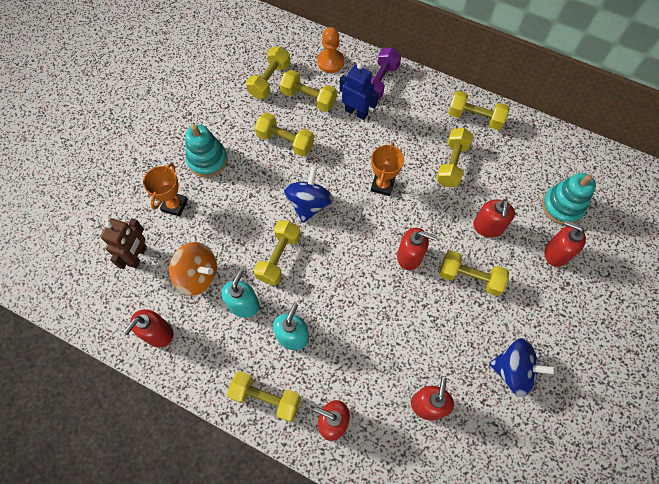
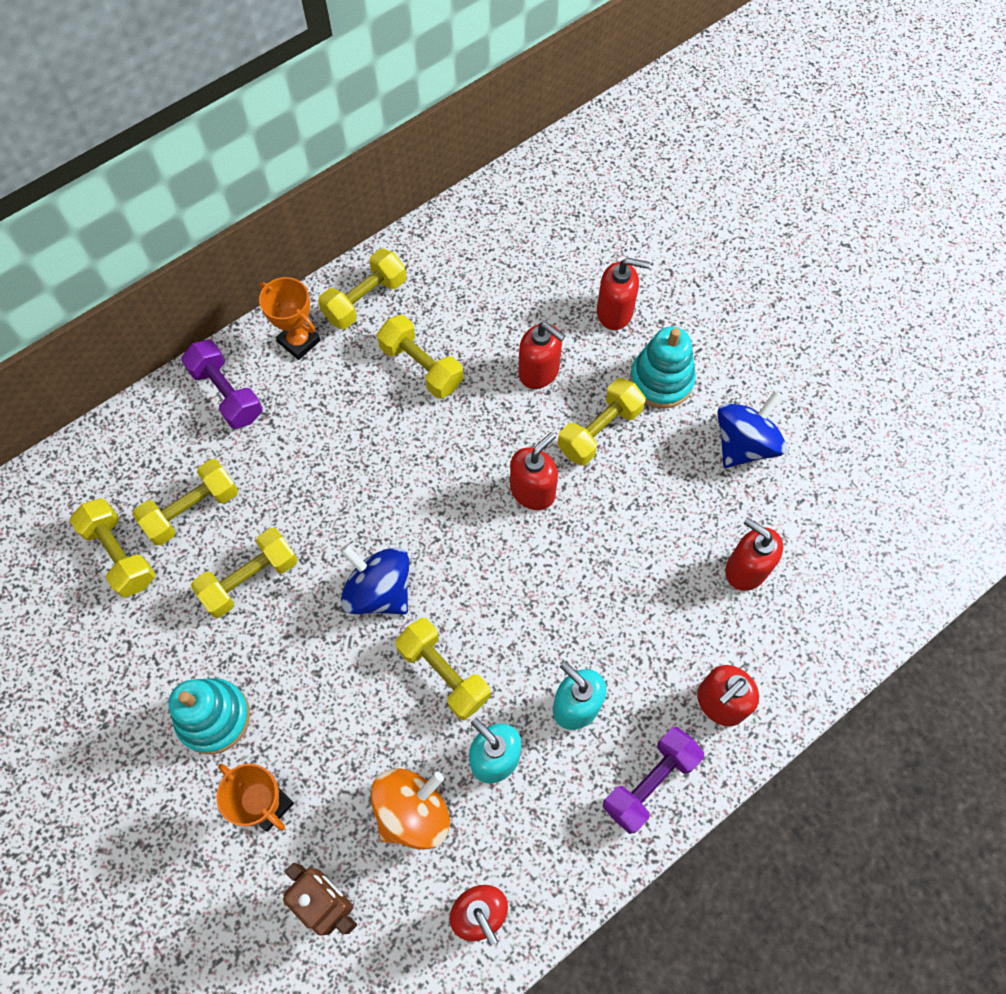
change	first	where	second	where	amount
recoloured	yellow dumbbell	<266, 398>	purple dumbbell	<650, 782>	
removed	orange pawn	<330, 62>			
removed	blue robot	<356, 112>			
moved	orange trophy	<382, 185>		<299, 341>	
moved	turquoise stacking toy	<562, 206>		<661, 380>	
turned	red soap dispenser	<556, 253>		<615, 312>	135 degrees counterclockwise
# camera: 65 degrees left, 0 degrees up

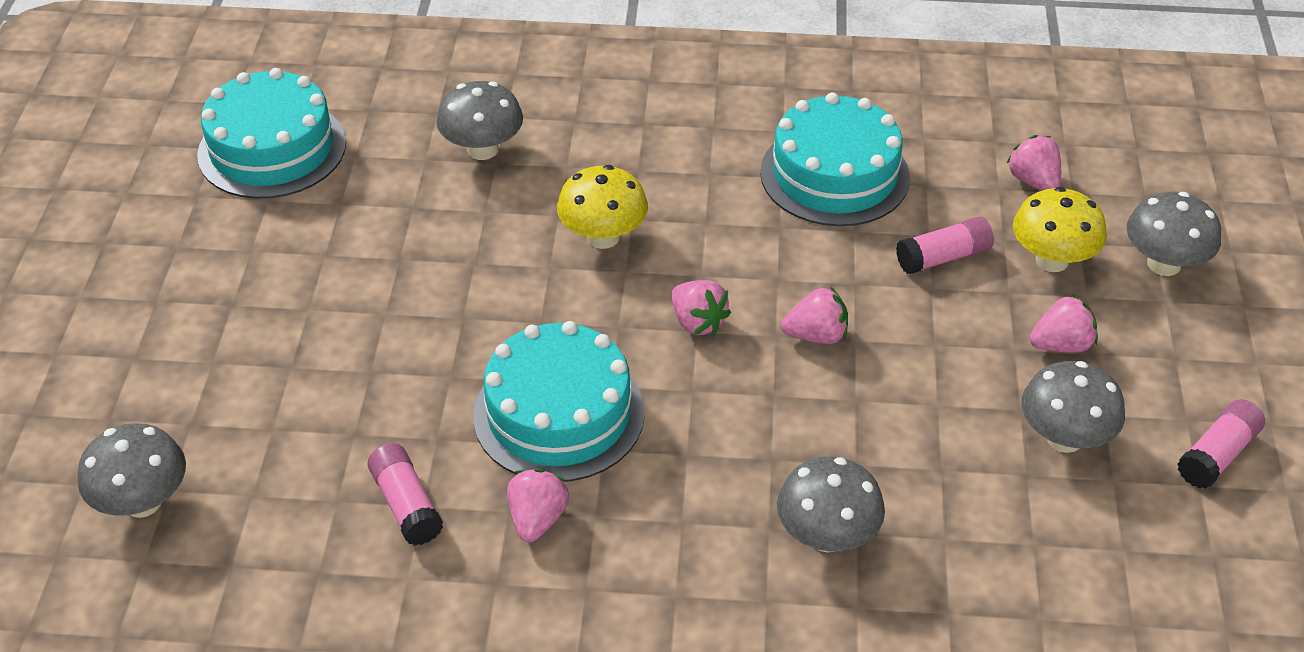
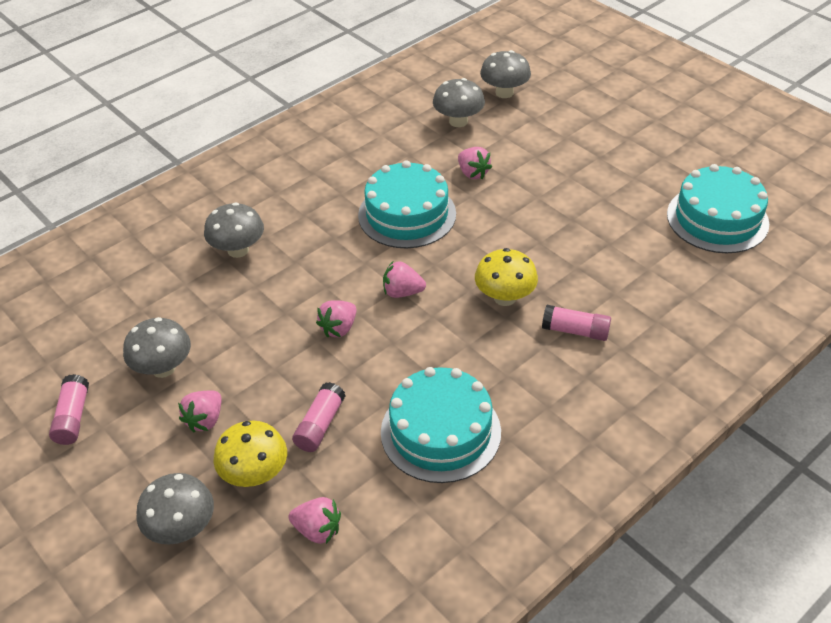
change	first	where	second	where	amount
moved	pink glue stick	<406, 505>		<575, 331>	
moved	grey mushroom	<482, 149>		<458, 121>	
moved	pink strawberry	<537, 519>		<473, 173>	
# camera: 135 degrees right, 0 degrees up

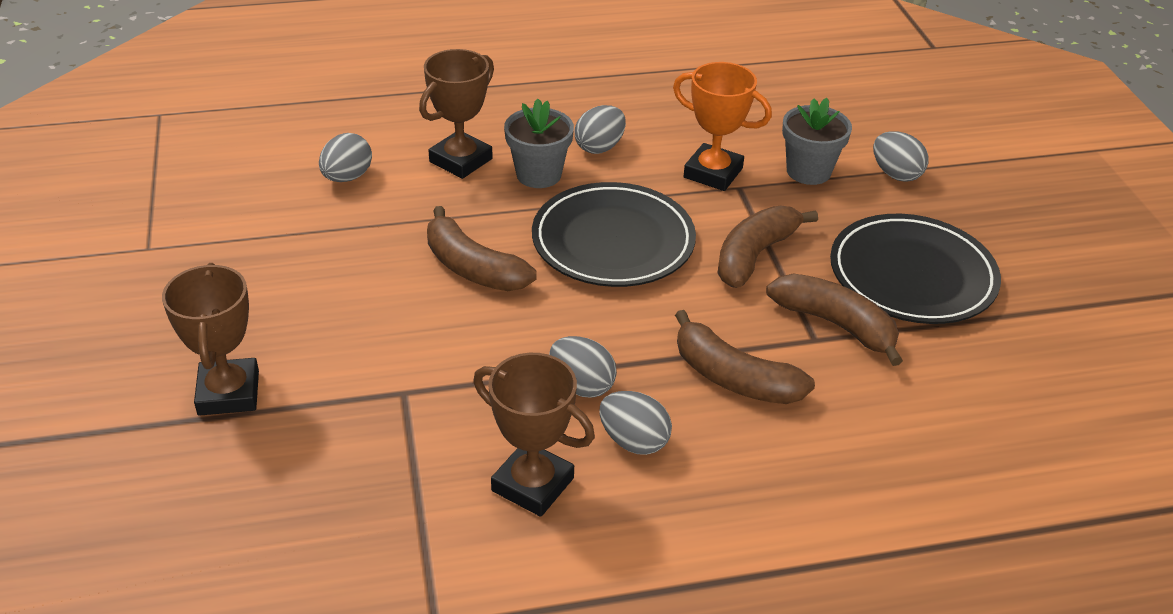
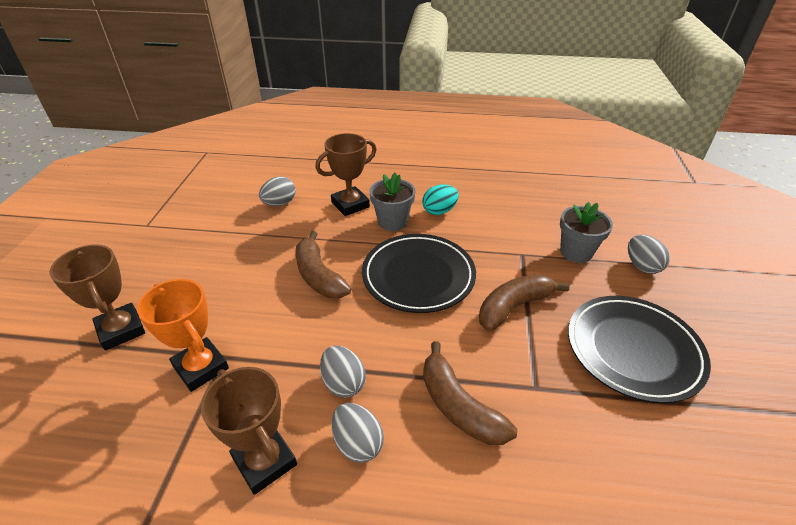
change	first	where	second	where	amount
turned	brown trophy	<228, 393>		<121, 330>	45 degrees counterclockwise
recoloured	grey egg	<599, 147>	turquoise egg	<439, 211>	
moved	orange trophy	<713, 173>		<201, 367>	
removed	brown banana	<836, 324>			
# camera: 20 degrees right, 0 degrees up

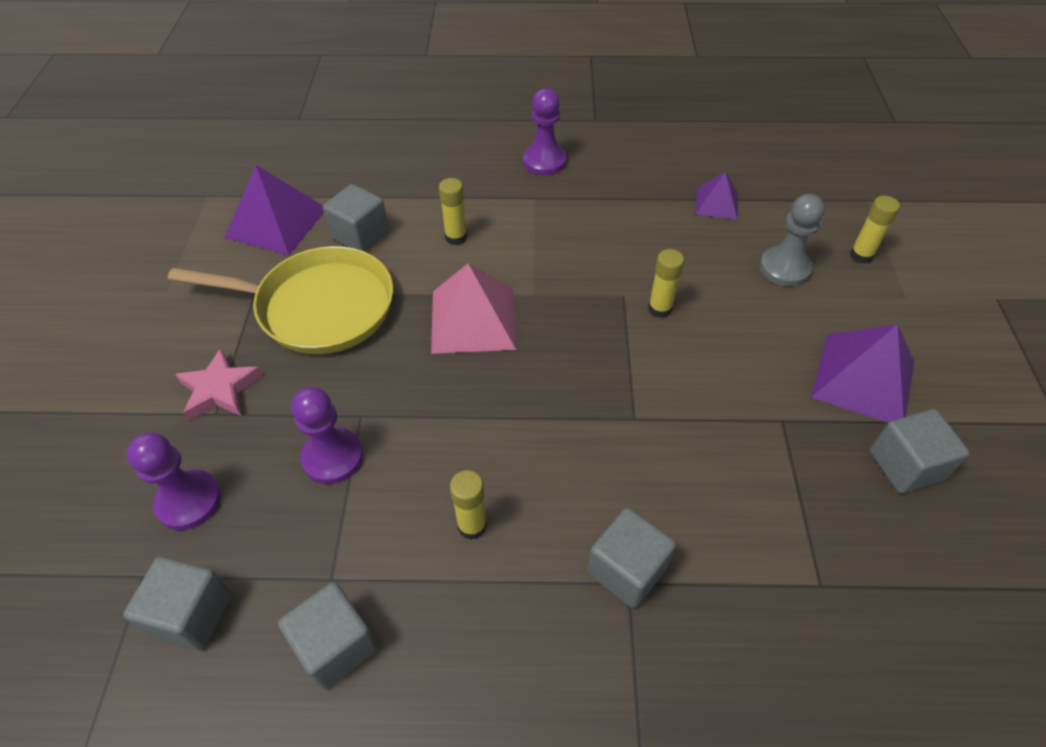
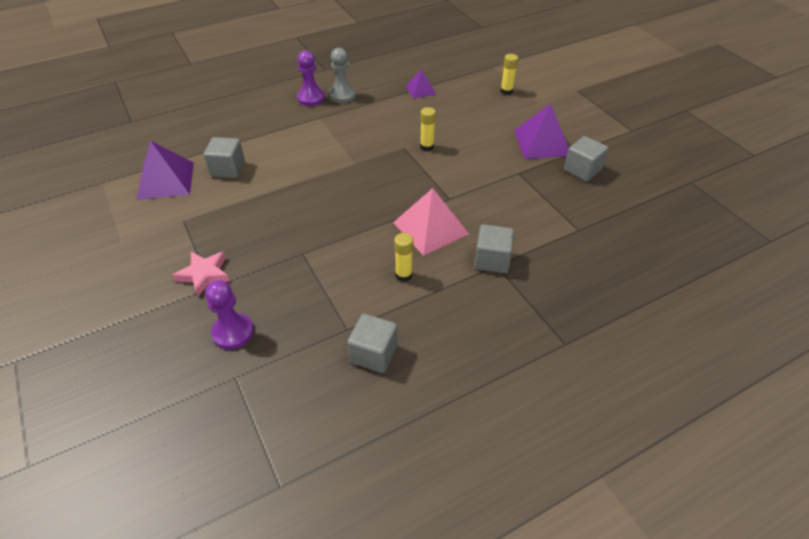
change	first	where	second	where	amount
removed	grey cube	<192, 614>			
removed	yellow pan	<319, 307>			
removed	purple pawn	<333, 457>			
moved	pink pyramid	<473, 319>		<431, 228>	
removed	yellow glue stick	<456, 237>			
moved	grey pawn	<784, 268>		<342, 95>	
# camera: 30 degrees left, 5 degrees down

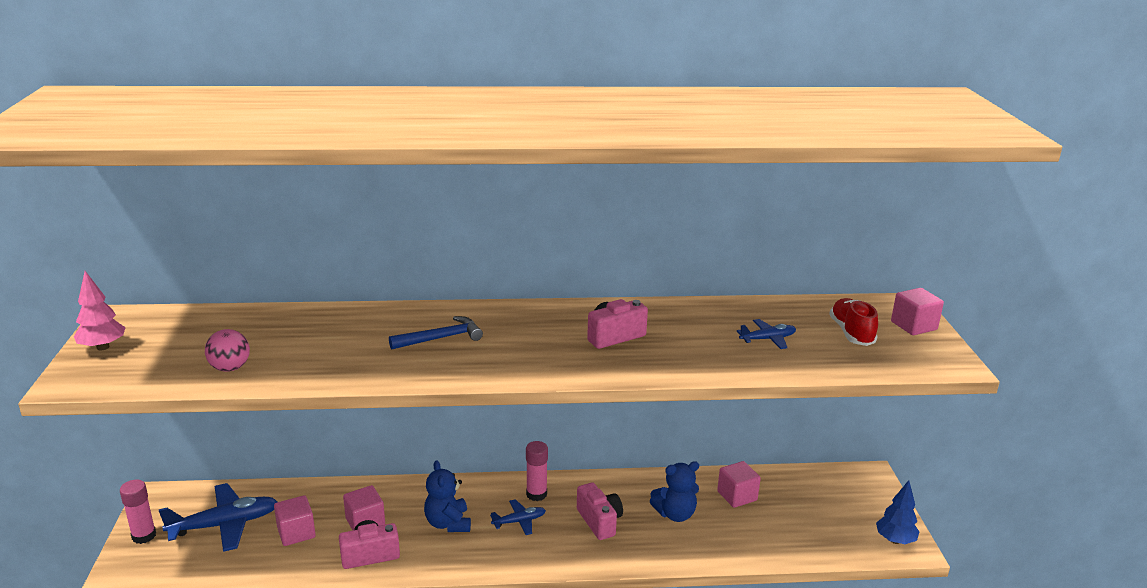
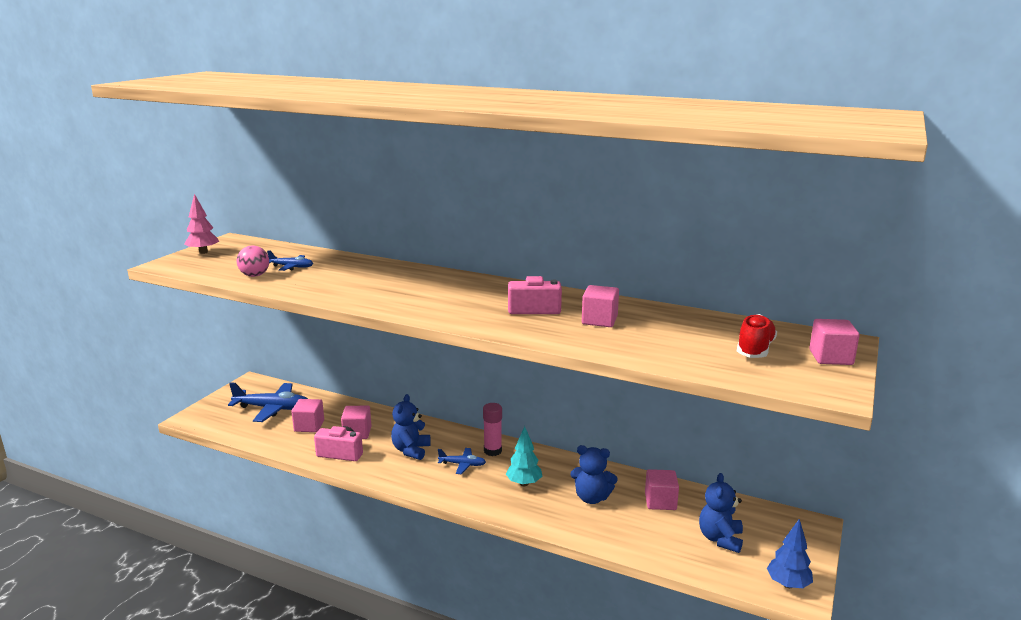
change	first	where	second	where	amount
removed	pink glue stick	<144, 536>			
removed	blue hammer	<440, 338>			
replaced	pink camera	<599, 521>	turquoise tree	<524, 483>	
moved	blue plane	<768, 339>		<292, 267>	
added			pink cube	<599, 320>	
added			blue teddy bear	<720, 539>	
# camera: 30 degrees right, 5 degrees down

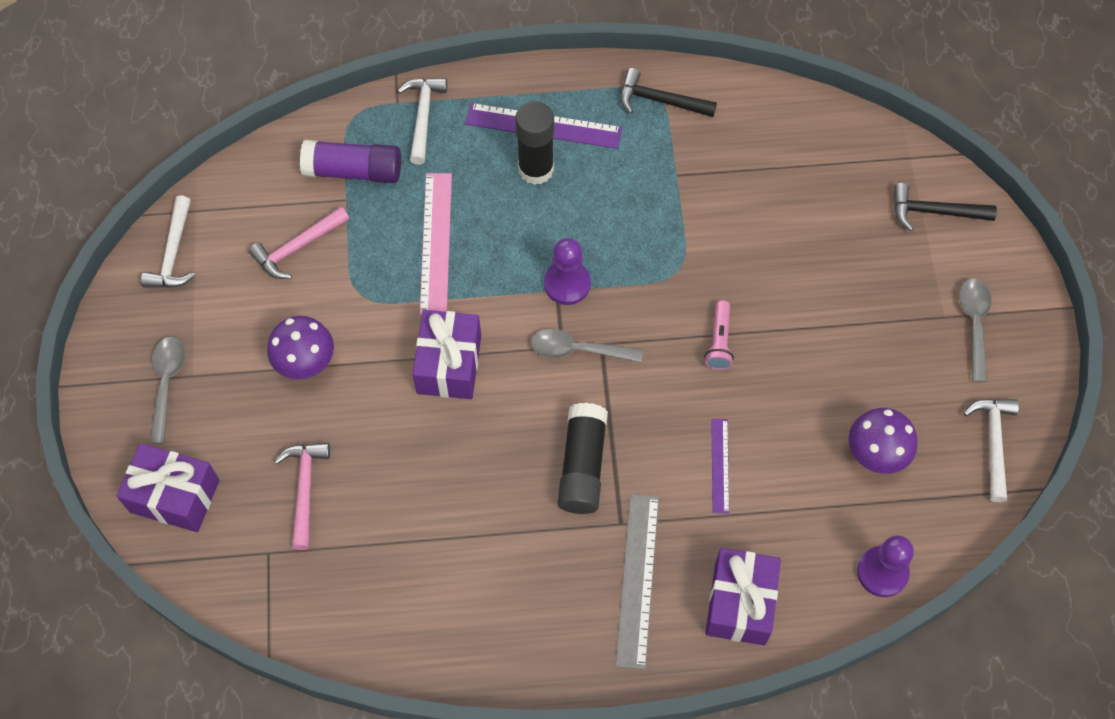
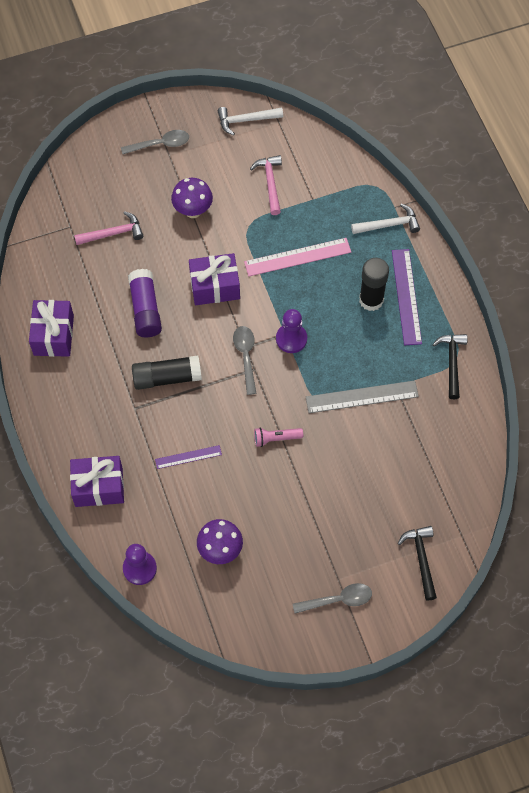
change	first	where	second	where	amount
moved	purple gift	<175, 496>		<53, 335>	
turned	pink hammer	<297, 248>		<270, 183>	45 degrees clockwise
moved	purple glue stick	<354, 171>		<145, 309>	
moved	grey ruler	<638, 579>		<362, 397>	
removed	white hammer	<993, 443>			
# camera: 75 degrees right, 0 degrees up

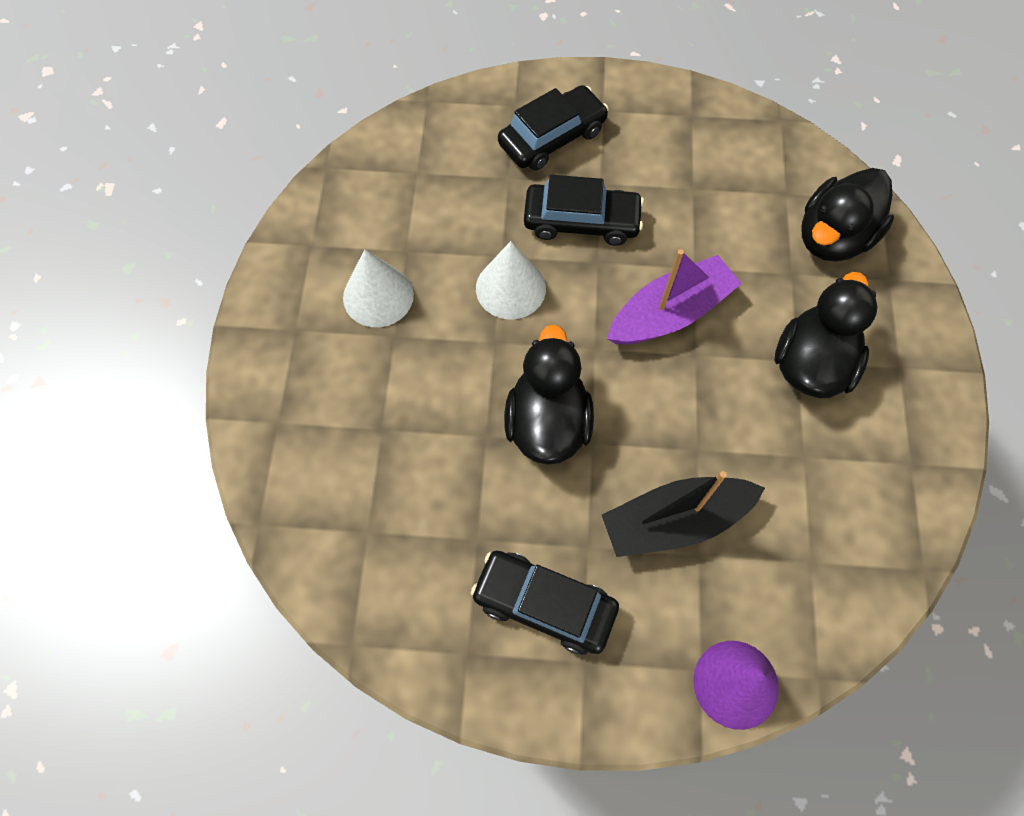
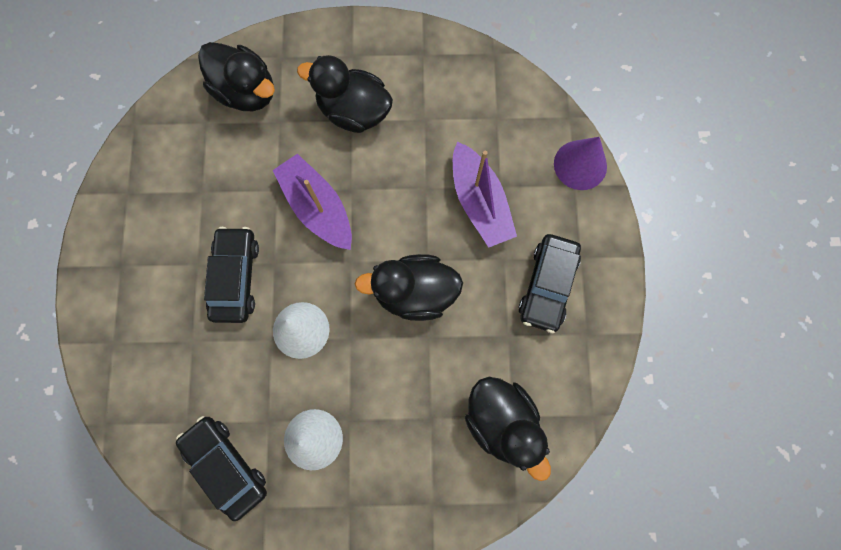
change	first	where	second	where	amount
moved	black car	<552, 138>		<226, 465>	
recoloured	black boat	<675, 521>	purple boat	<479, 202>	
added			black duck	<502, 421>	
# camera: 95 degrees left, 10 degrees up

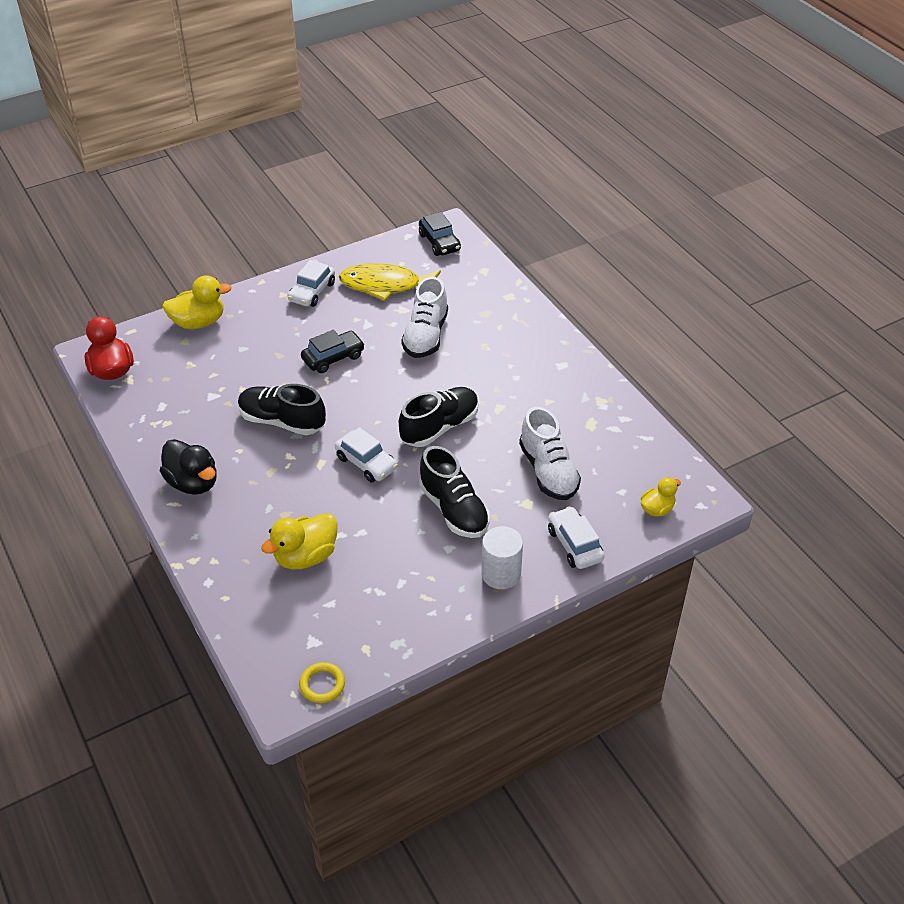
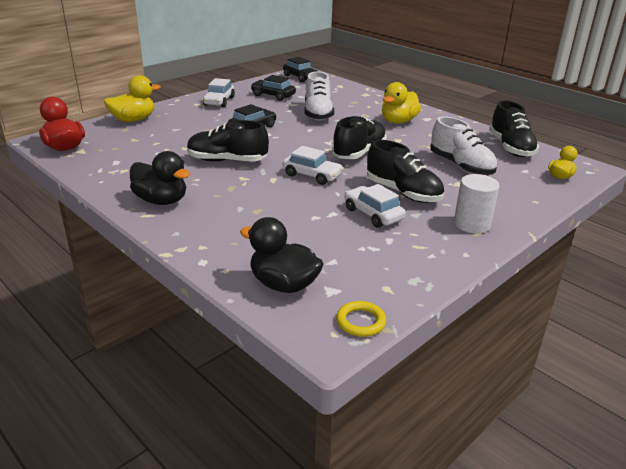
change	first	where	second	where	amount
moved	yellow duck	<305, 556>		<398, 121>	
replaced	yellow fish	<385, 285>	black car	<273, 95>	
moved	white car	<574, 544>		<373, 214>	
added			black duck	<283, 284>	
added			black shoe	<510, 148>	
# camera: 15 degrees left, 15 degrees down

